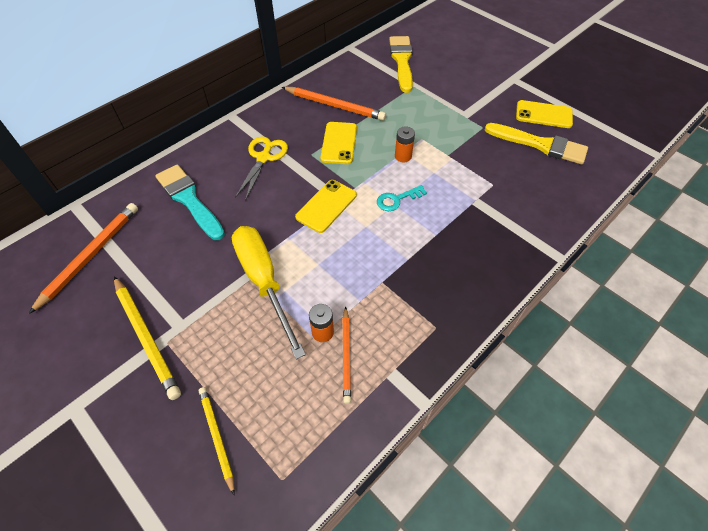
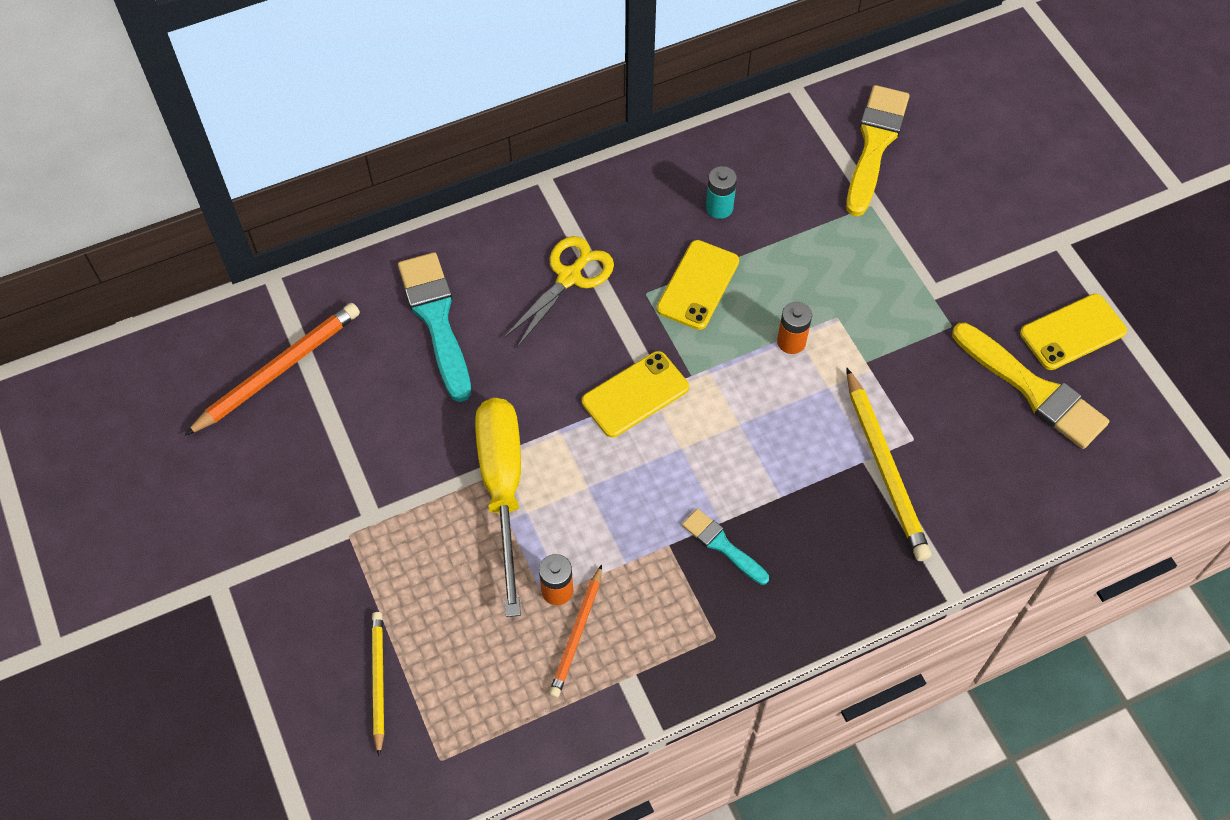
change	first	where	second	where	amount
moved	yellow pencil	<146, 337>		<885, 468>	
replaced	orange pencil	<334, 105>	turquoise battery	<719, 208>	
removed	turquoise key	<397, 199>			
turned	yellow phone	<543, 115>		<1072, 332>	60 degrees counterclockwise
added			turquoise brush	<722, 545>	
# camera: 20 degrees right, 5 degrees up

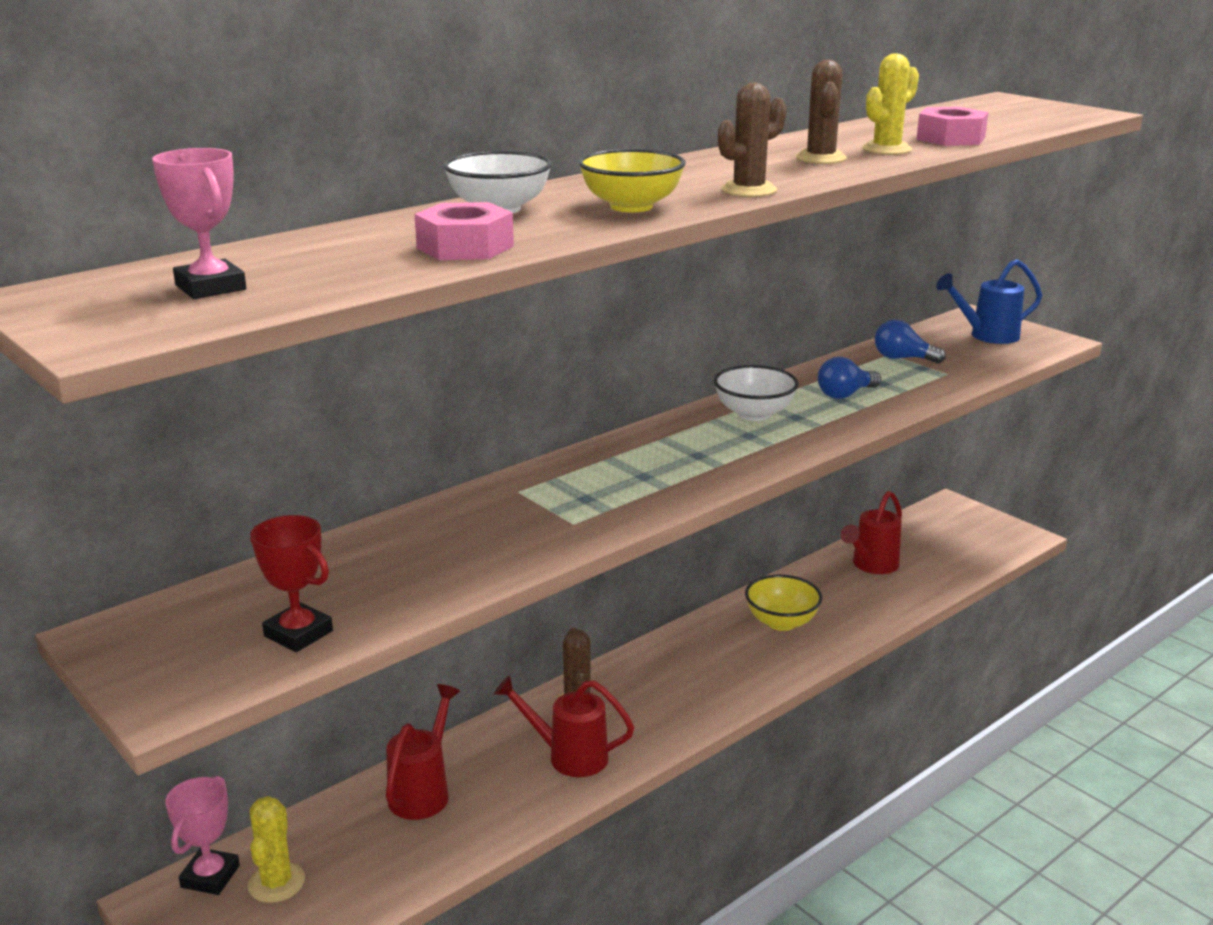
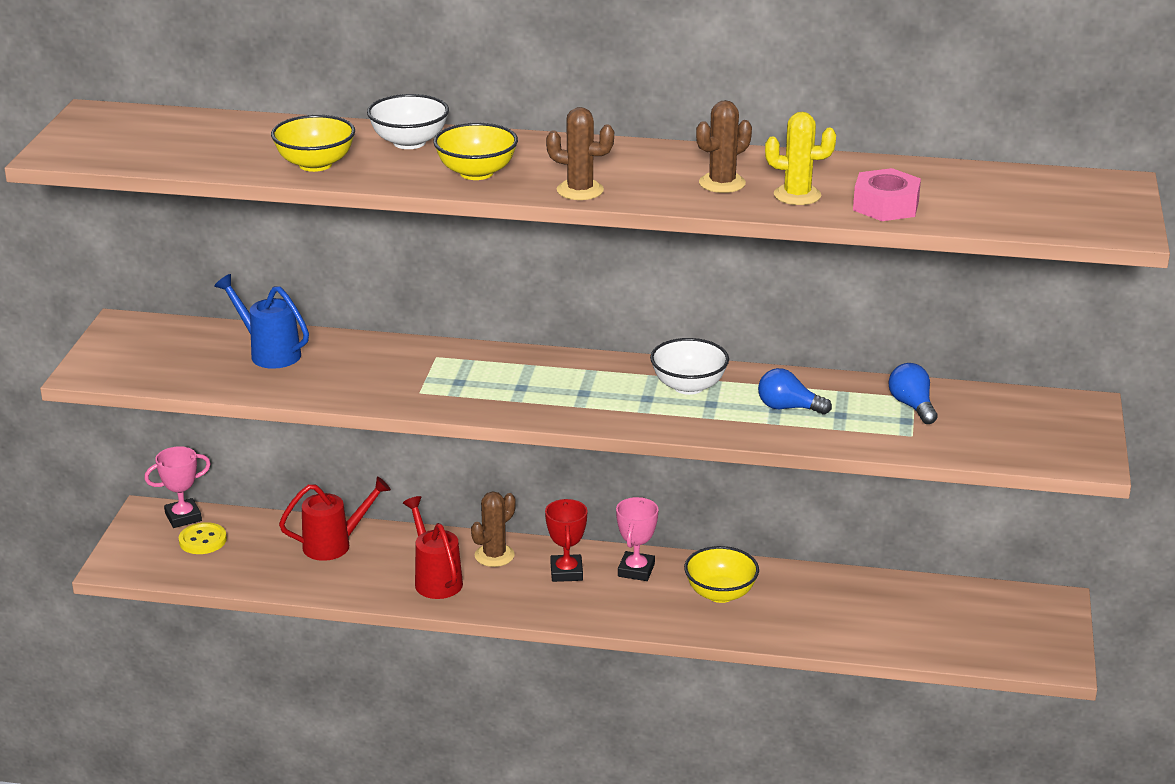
change	first	where	second	where	amount
moved	pink trophy	<210, 287>		<636, 570>	
replaced	yellow cactus	<276, 883>	yellow button	<202, 540>	
moved	red trophy	<298, 634>		<566, 572>	
replaced	pink nut	<465, 247>	yellow bowl	<315, 164>	
removed	red watering can	<871, 565>			
moved	blue watering can	<987, 336>		<269, 353>	
# camera: 50 degrees right, 5 degrees up

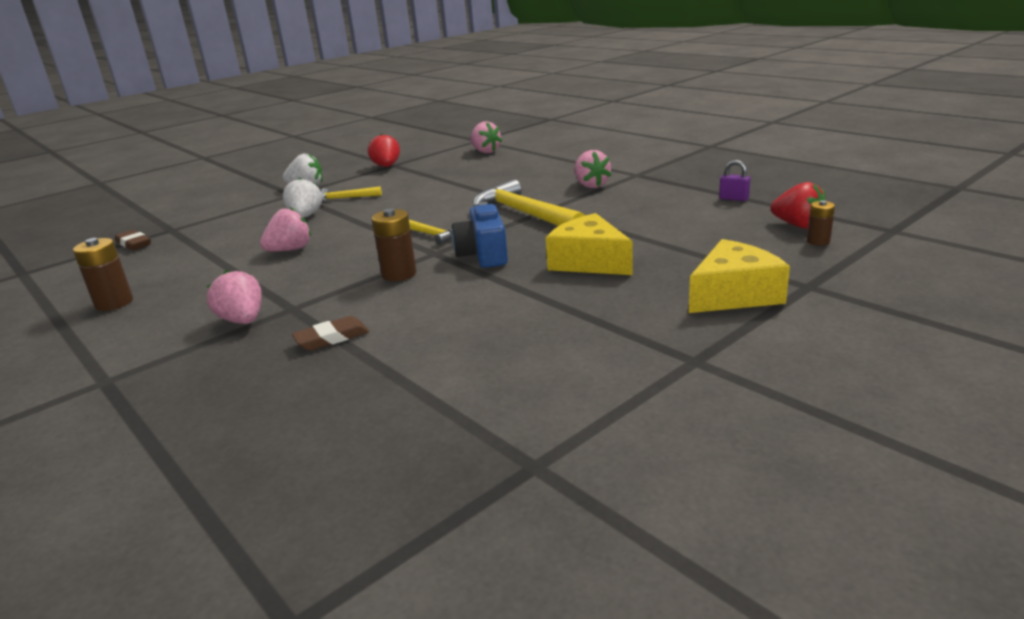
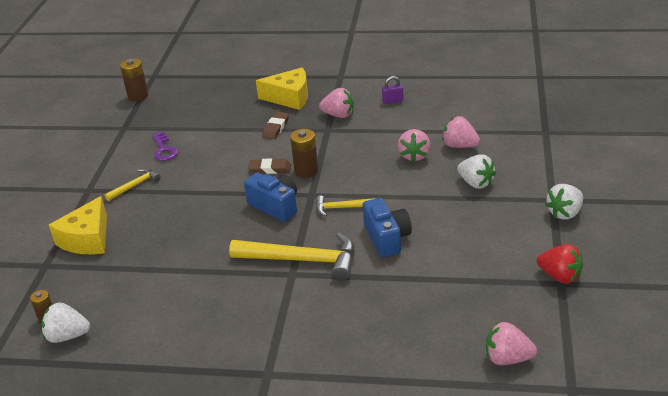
change	first	where	second	where	amount
moved	brown battery	<114, 303>		<138, 96>	
moved	brown eraser	<134, 244>		<270, 169>	
moved	yellow hammer	<345, 198>		<135, 185>	
moved	yellow cheese	<589, 262>		<289, 98>	
moved	pink strawberry	<591, 185>		<459, 145>	
moved	purple padlock	<733, 198>		<392, 101>	
recoloured	red strawberry	<798, 225>	white strawberry	<67, 336>	
added			purple key	<164, 149>	
added			blue camera	<387, 238>	
# camera: 140 degrees right, 10 degrees up

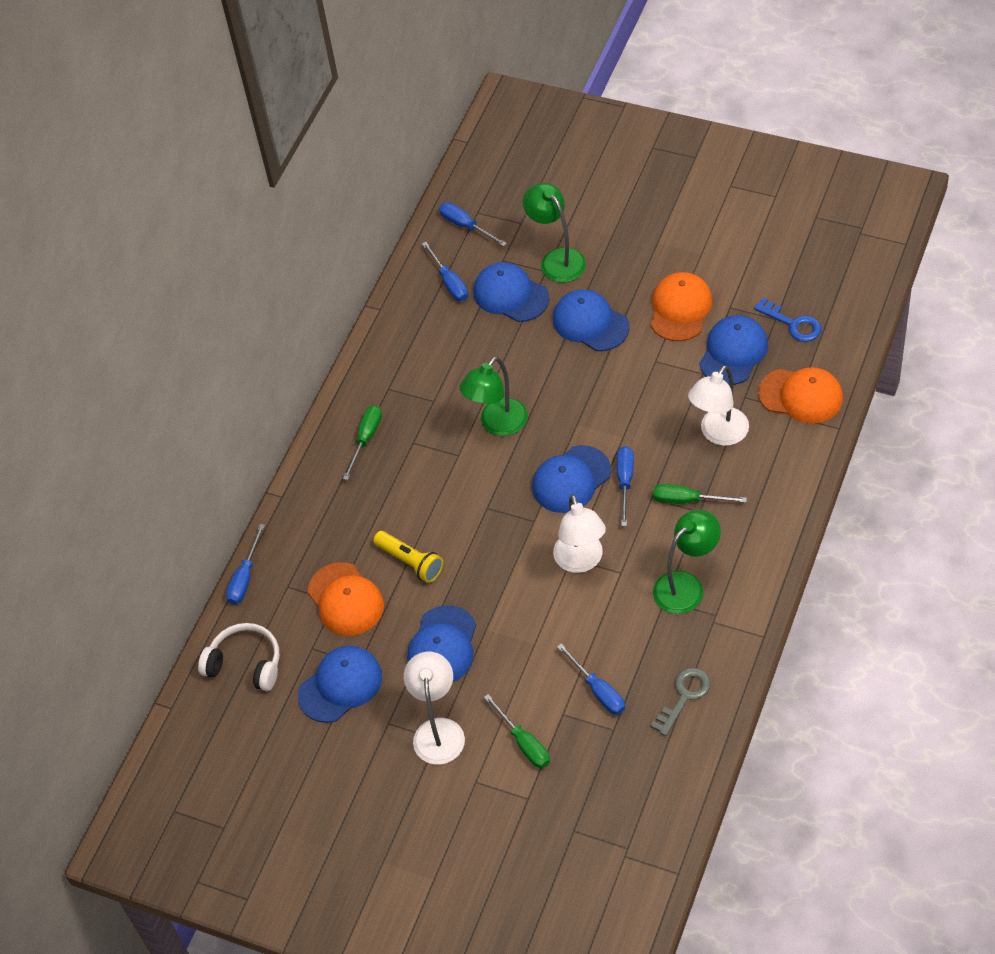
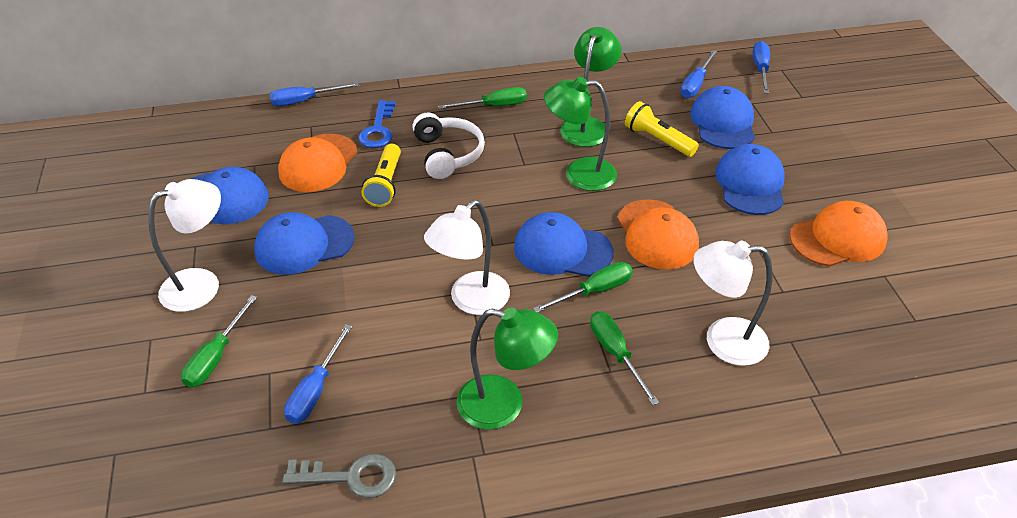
change	first	where	second	where	amount
moved	white headphones	<245, 663>		<448, 154>	
moved	green lamp	<557, 259>		<587, 126>	
recoloured	blue screwdriver	<625, 482>	green screwdriver	<594, 291>	
removed	blue cap	<733, 352>			
moved	blue key	<793, 324>		<378, 130>	
moved	orange cap	<801, 396>		<657, 234>	
added			yellow flashlight	<658, 140>	
# camera: 50 degrees right, 10 degrees down

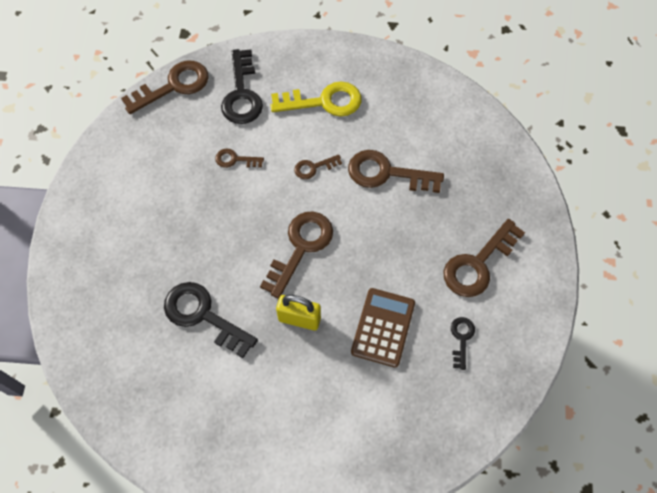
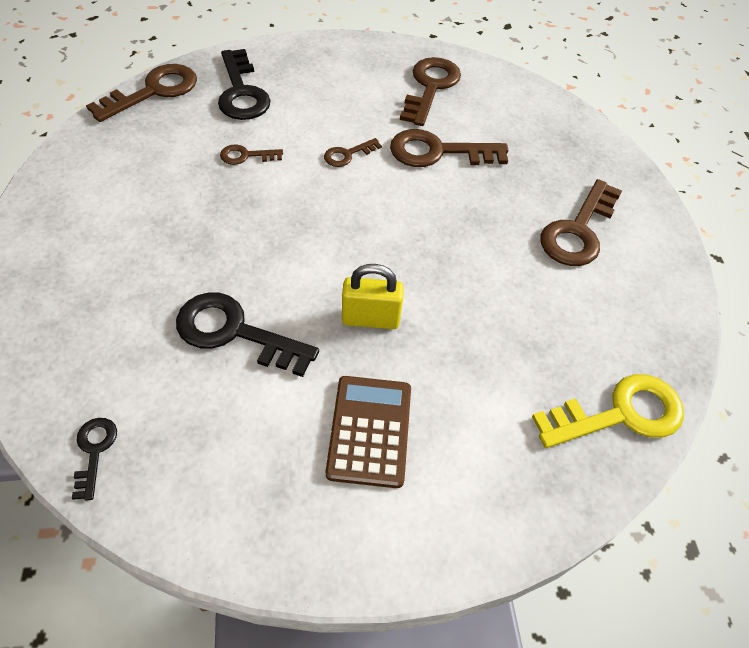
change	first	where	second	where	amount
moved	brown key	<301, 247>		<430, 87>	
moved	yellow key	<324, 102>		<620, 414>	
moved	brown calculator	<383, 327>		<369, 431>	
moved	black key	<461, 338>		<94, 451>	
# camera: 15 degrees left, 10 degrees down

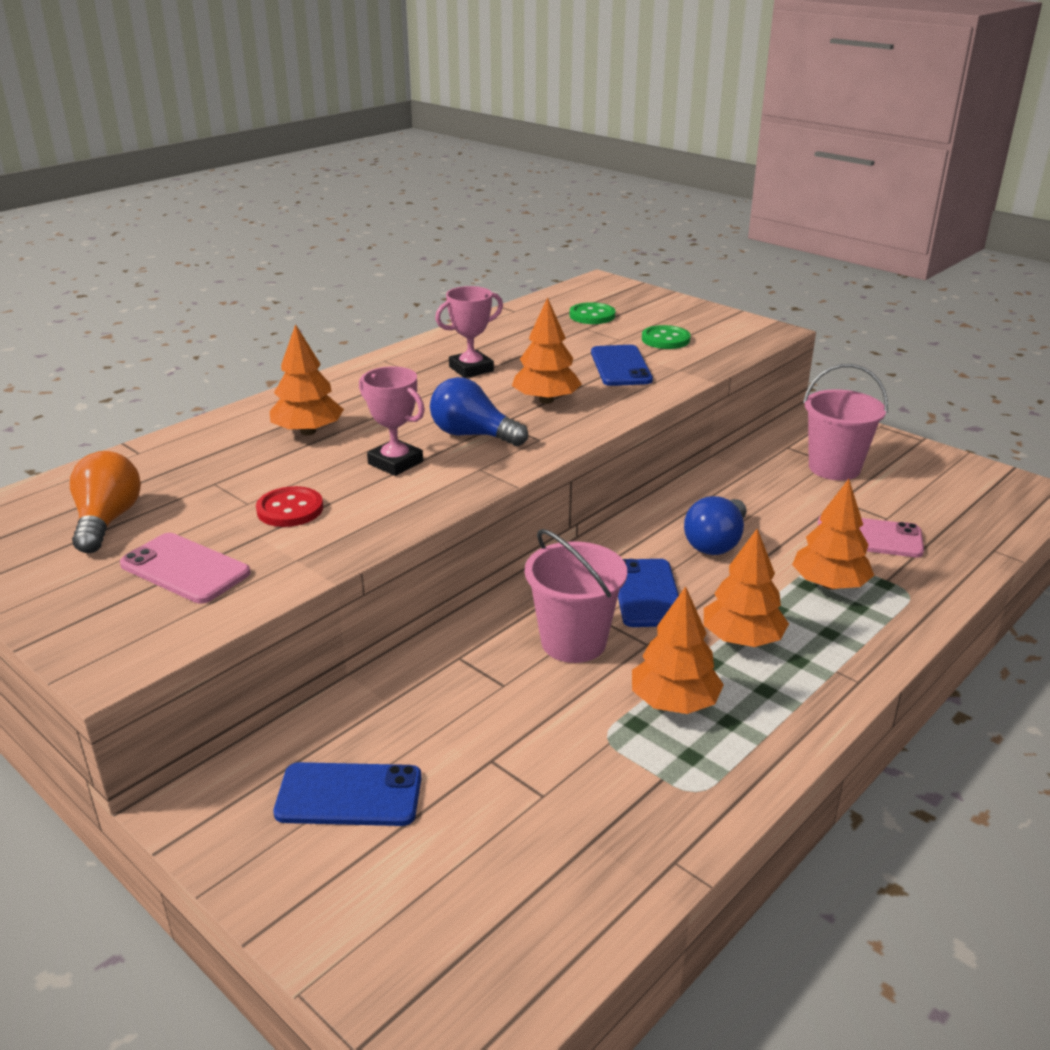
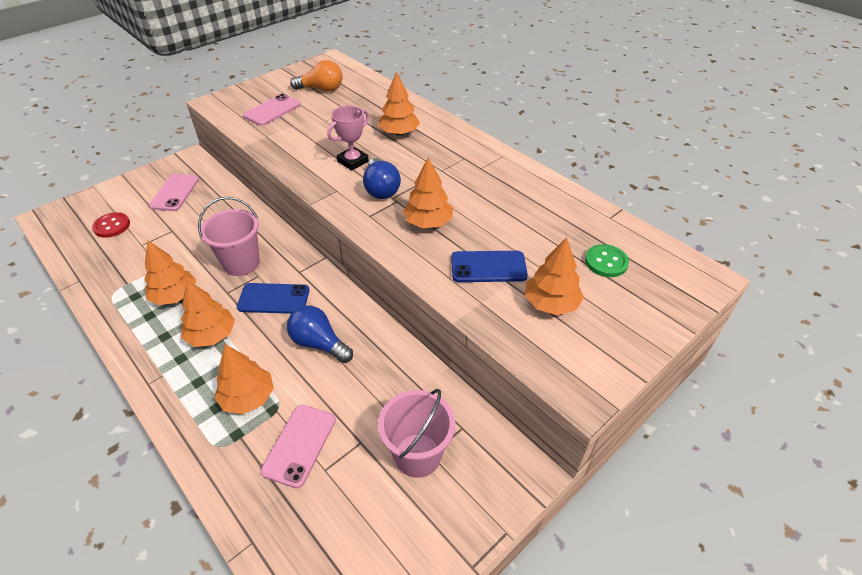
change	first	where	second	where	amount
moved	red button	<290, 509>		<112, 226>	
recoloured	blue phone	<349, 795>	pink phone	<175, 193>	
turned	blue light bulb	<473, 435>		<381, 189>	135 degrees clockwise
removed	pink trophy	<471, 369>			
replaced	green button	<665, 339>	orange tree	<551, 303>	
# camera: 95 degrees right, 15 degrees up

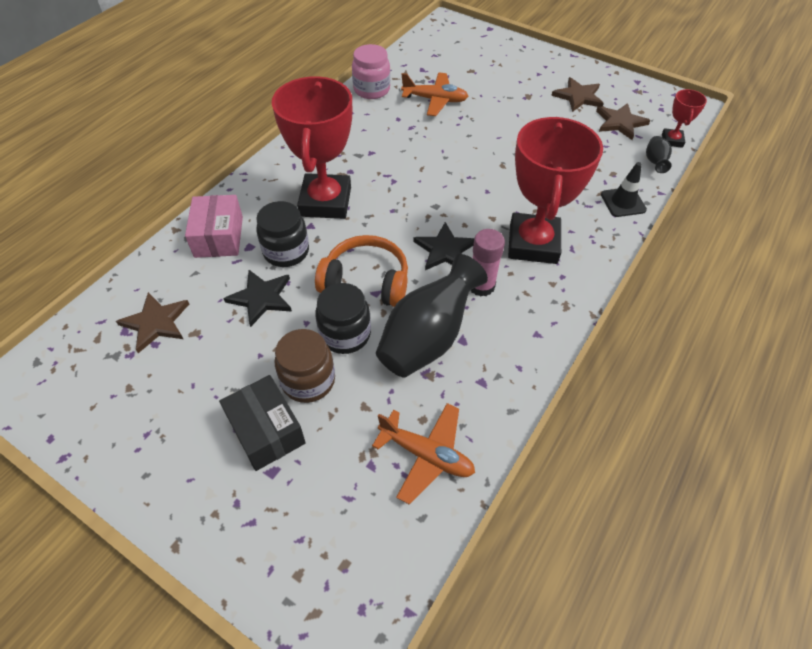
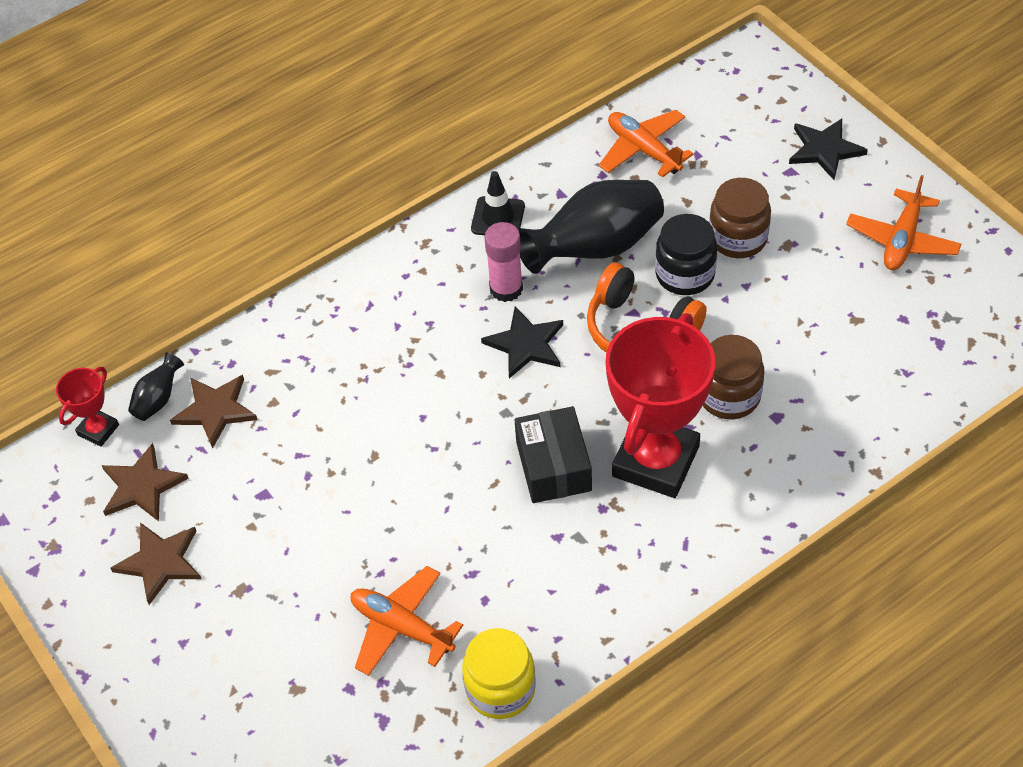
change	first	where	second	where	amount
moved	brown star	<156, 323>		<215, 410>	
removed	pink box	<219, 237>			
moved	black box	<266, 430>		<553, 466>	
moved	black star	<261, 298>		<824, 150>	
recoloured	black jar	<286, 251>	brown jar	<729, 396>	
recoloured	pink jar	<371, 90>	yellow jar	<500, 689>	
removed	red trophy	<533, 243>			
moved	black traffic cone	<623, 202>		<498, 217>	
added			orange plane	<902, 240>	
# camera: 155 degrees left, 0 degrees up

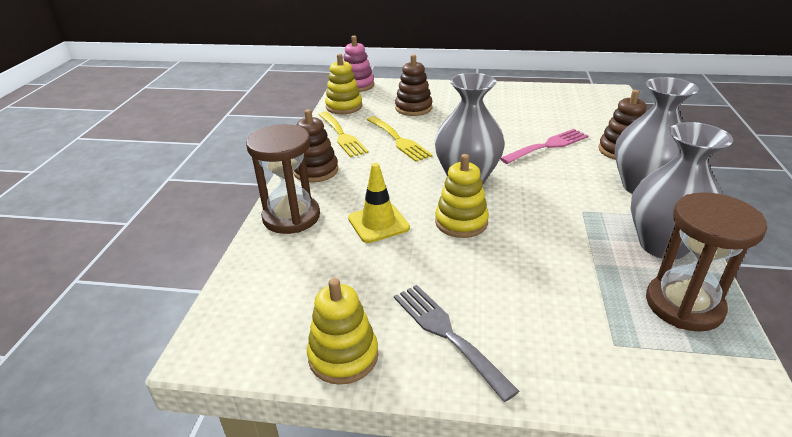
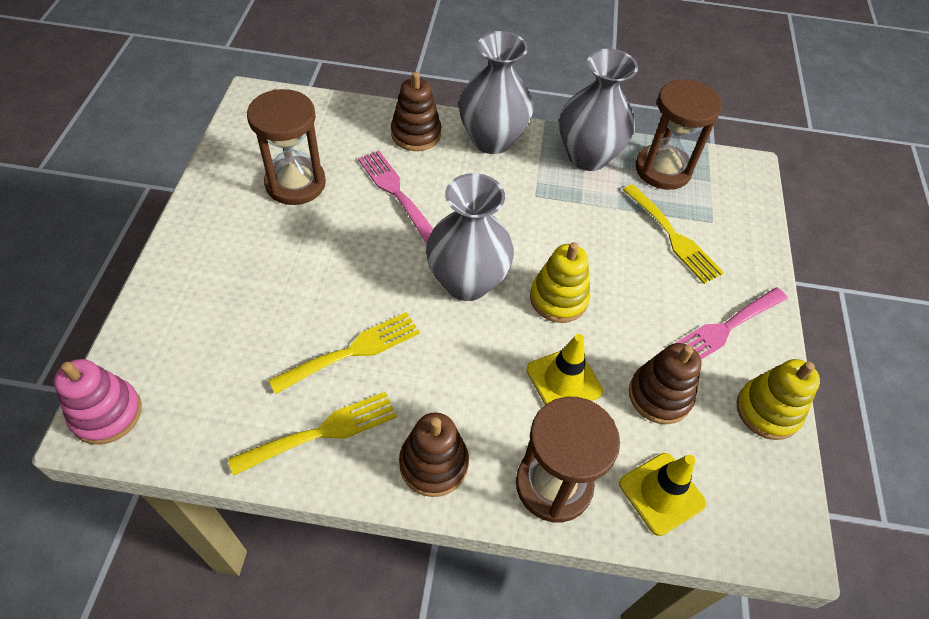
change	first	where	second	where	amount
removed	yellow stacking toy	<344, 106>			
recoloured	grey fork	<447, 334>	pink fork	<724, 328>	
moved	brown stacking toy	<413, 108>		<659, 395>	
added			brown hourglass	<295, 183>	
added			yellow traffic cone	<661, 493>	
added			yellow fork	<673, 237>	
# camera: 95 degrees left, 20 degrees up

